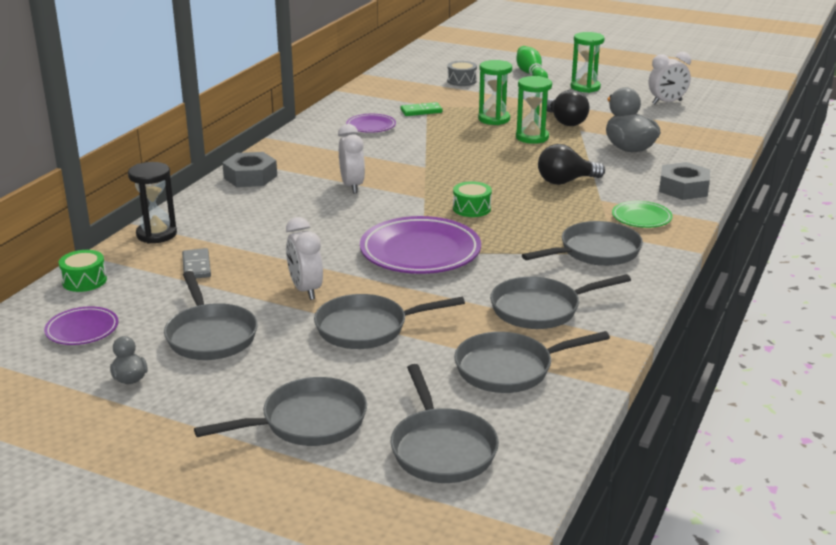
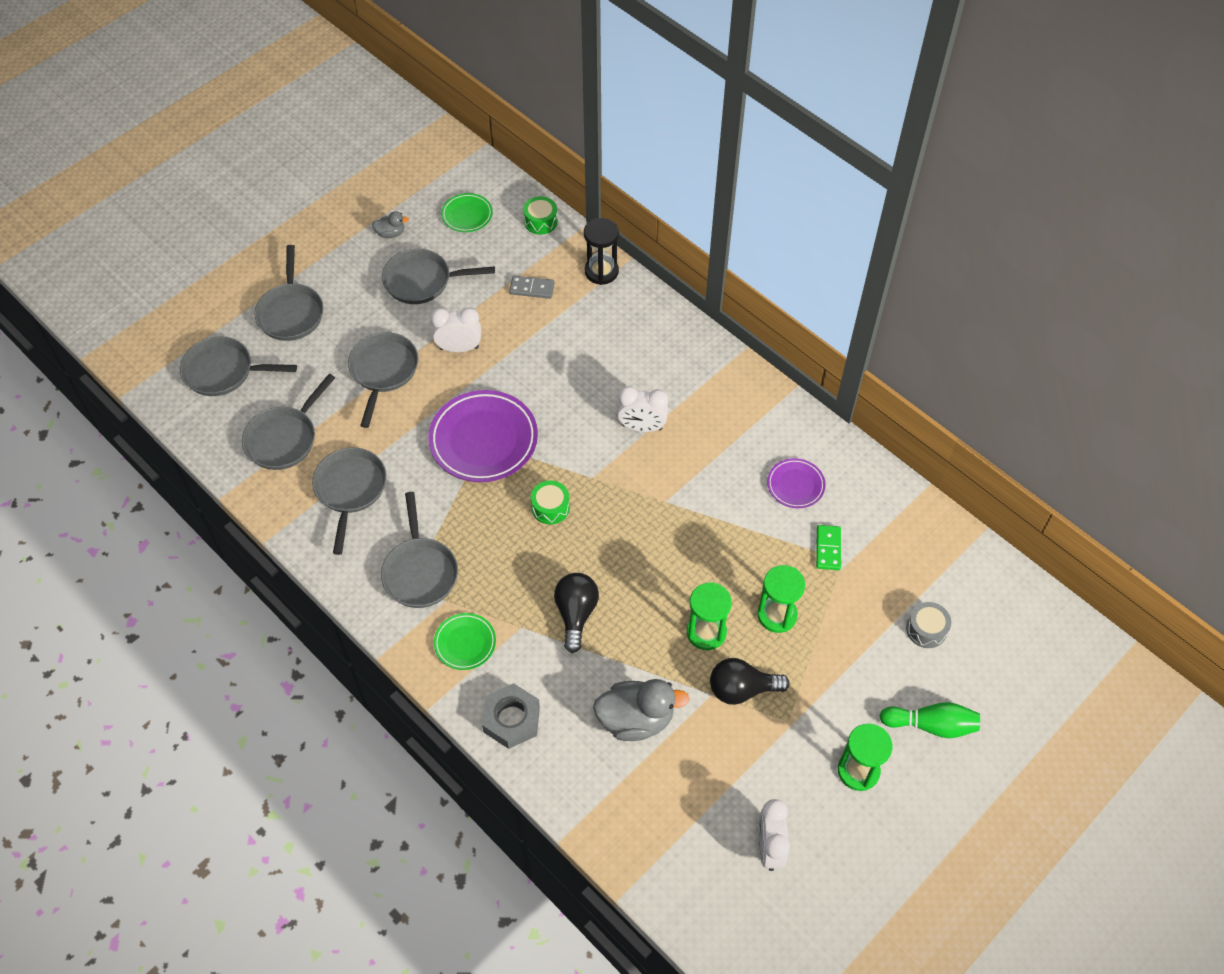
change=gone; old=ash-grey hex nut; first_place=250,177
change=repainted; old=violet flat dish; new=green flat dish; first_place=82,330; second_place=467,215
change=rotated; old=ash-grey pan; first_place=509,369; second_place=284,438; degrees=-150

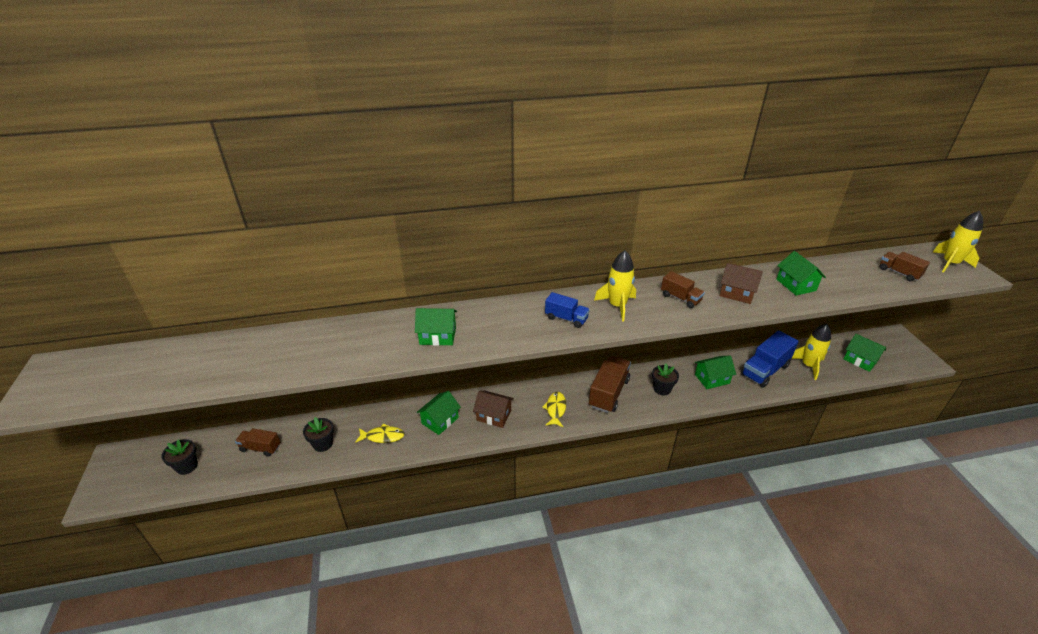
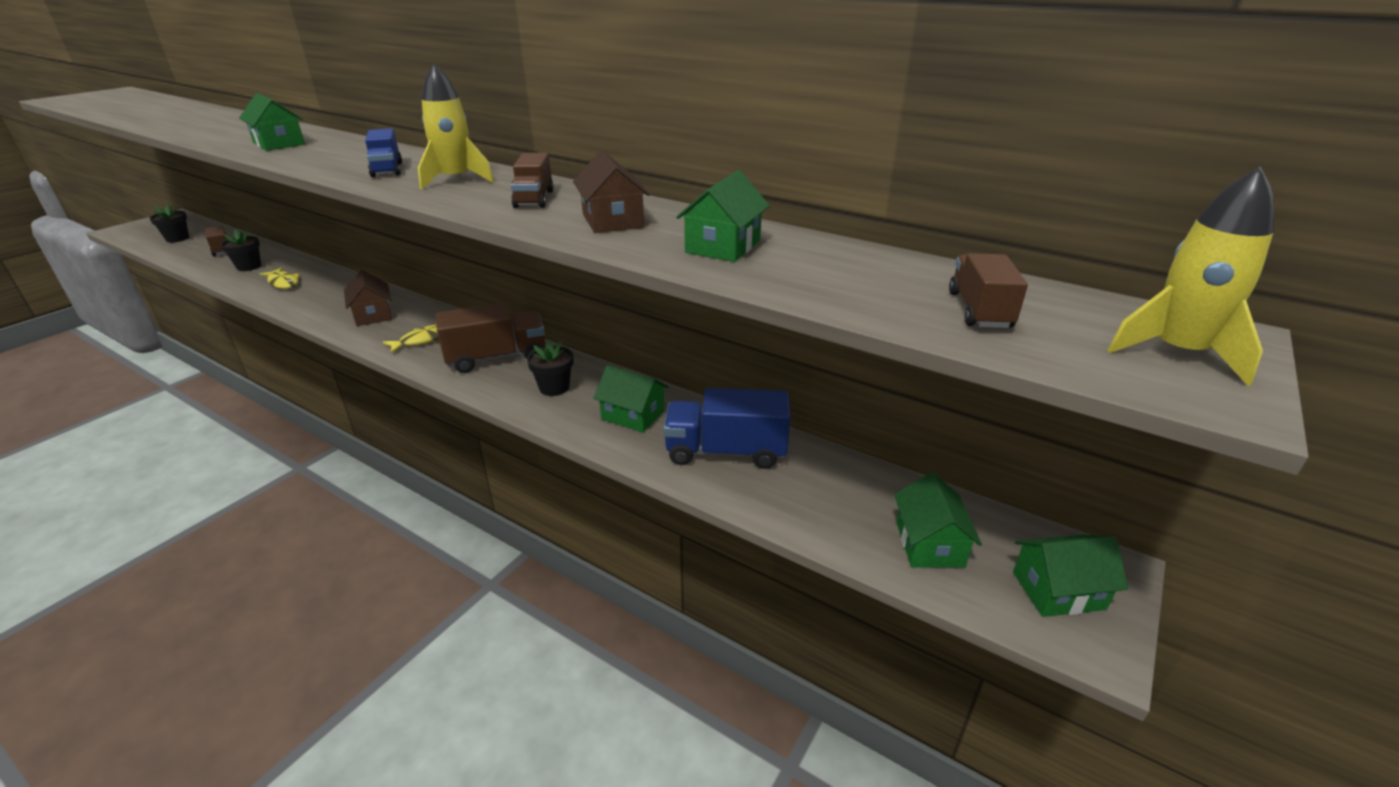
change=gone; old=yellow rocket; first_place=808,365
change=shifted; old=green toy house; first_place=440,420; second_place=1058,590

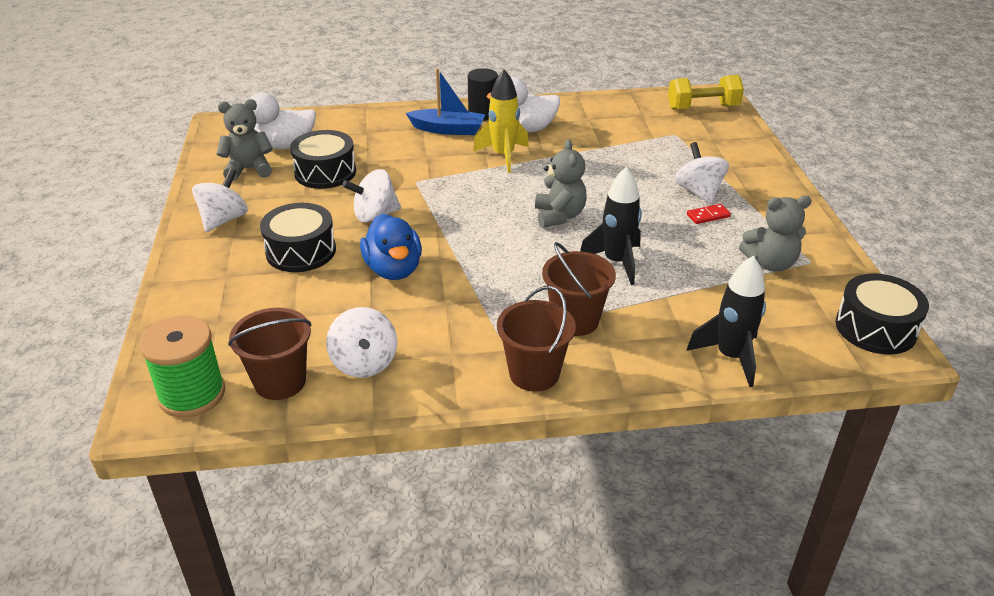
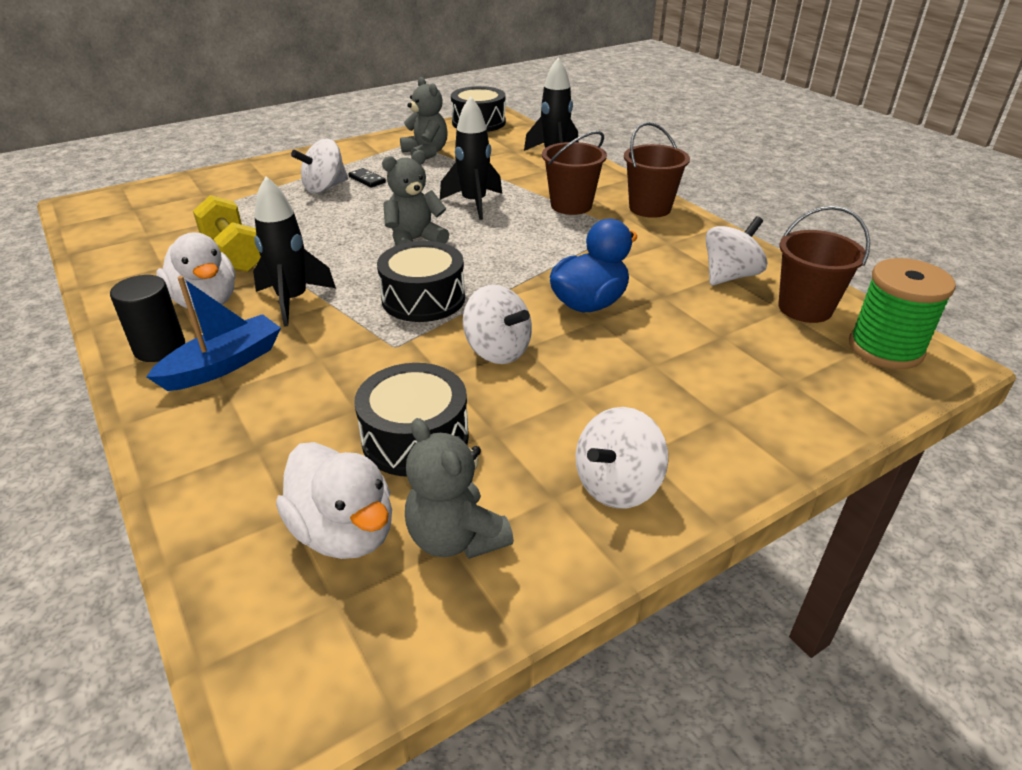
change=shifted; old=black snare drum; first_place=301,251; second_place=423,298
change=shifted; old=yellow dumbbell; first_place=702,108; second_place=234,254
change=repainted; old=yellow rocket; new=black rocket; first_place=503,156; second_place=293,300
change=repainted; old=scarlet domino piece; new=black domino piece; first_place=708,216; second_place=367,180
change=rotated; old=pure white toy top; first_place=224,220; second_place=617,485; degrees=-45
change=rotated; old=royal blue toy boat; first_place=448,129; second_place=224,365; degrees=60

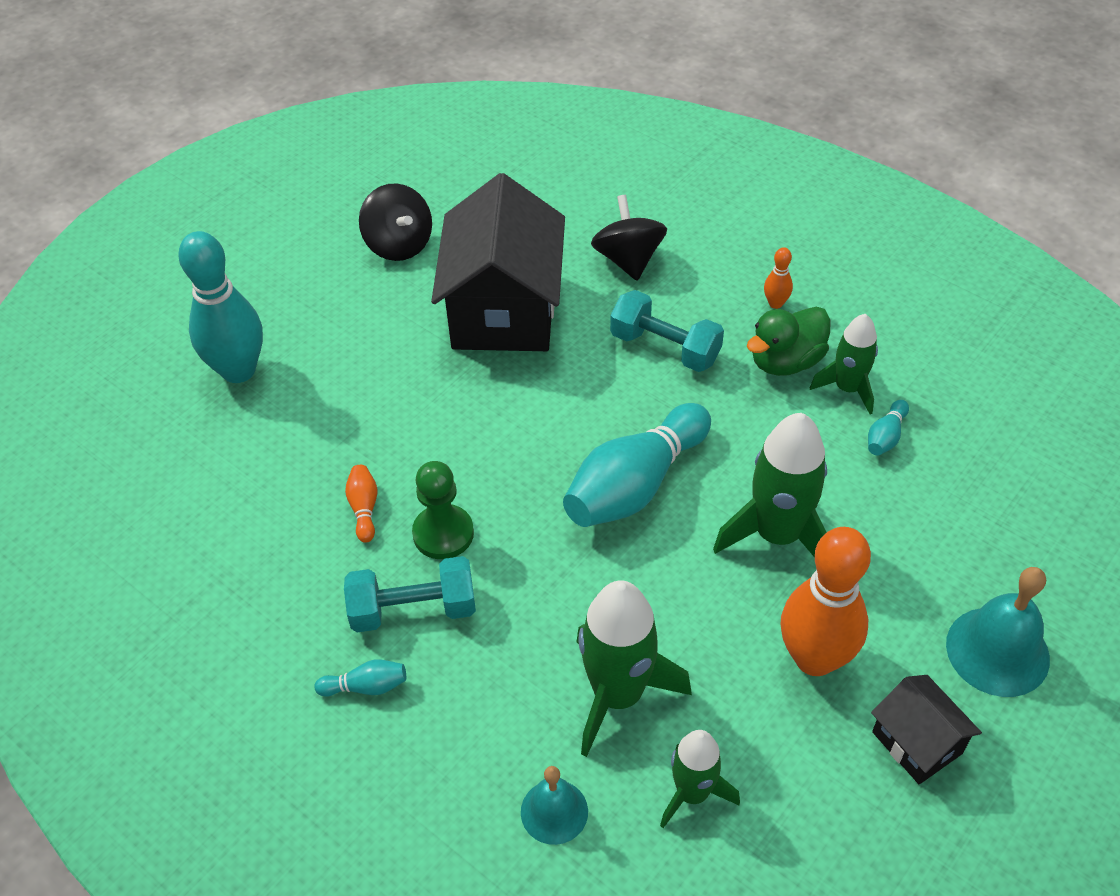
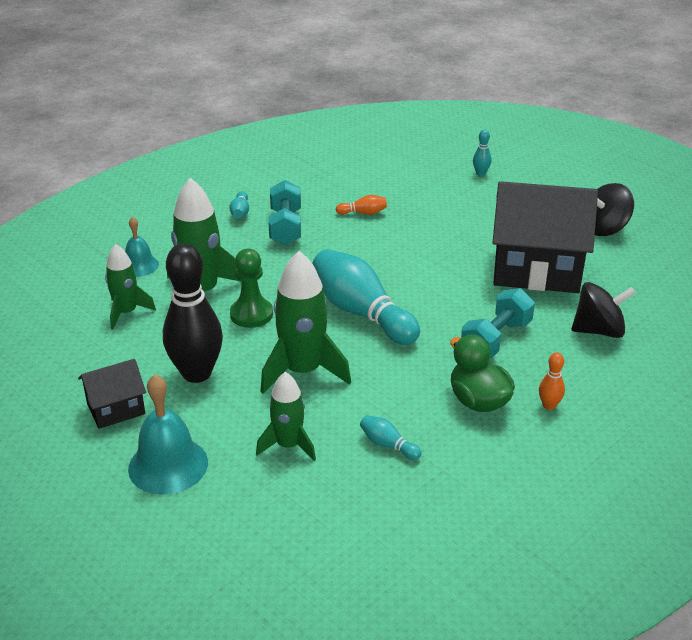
change=shifted; old=green pawn; first_place=443,533; second_place=251,314
change=shifted; old=green rocket; first_place=847,388; second_place=288,445
change=repainted; old=bright orange bowling pin; new=black bowling pin; first_place=814,658; second_place=196,373
change=scaled; old=teal bowling pin; first_place=238,370; second_place=480,173; factor=0.42

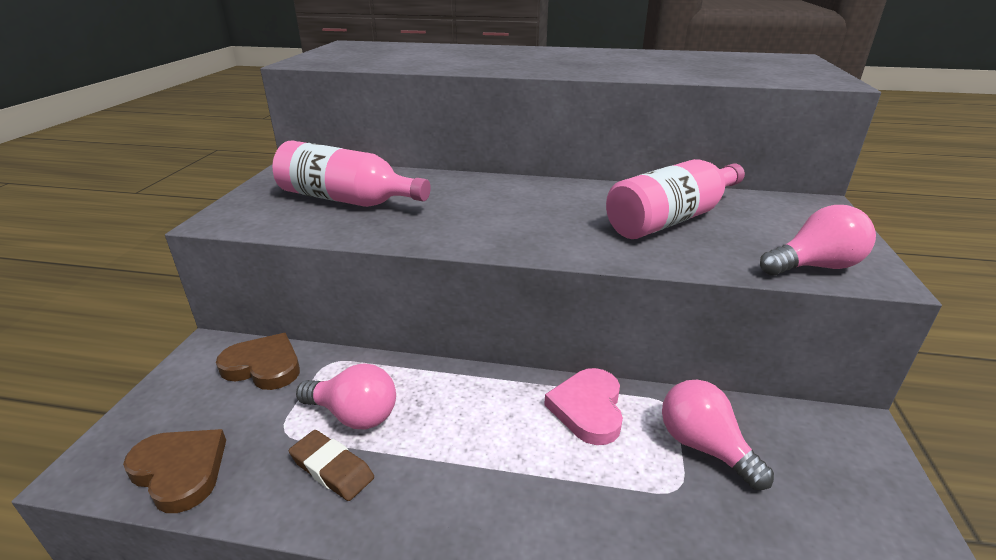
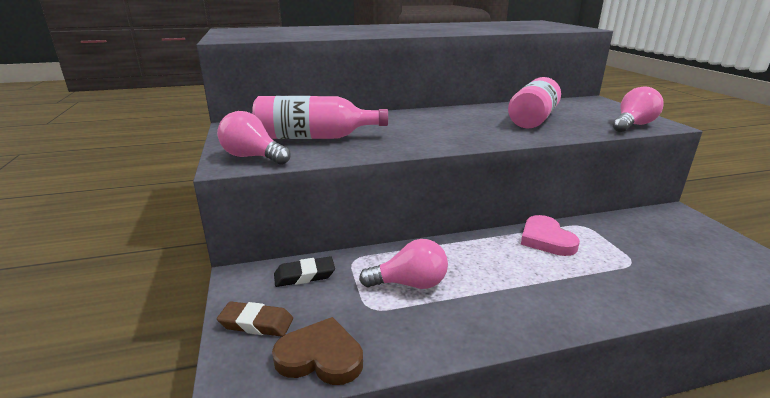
change=shifted; old=dark brown gum eraser; first_place=332,469; second_place=256,323
change=shifted; old=pink lightbulb; first_place=704,447; second_place=253,157
change=swapped; old=dark brown heart; new=black gum eraser; first_place=263,366; second_place=304,275

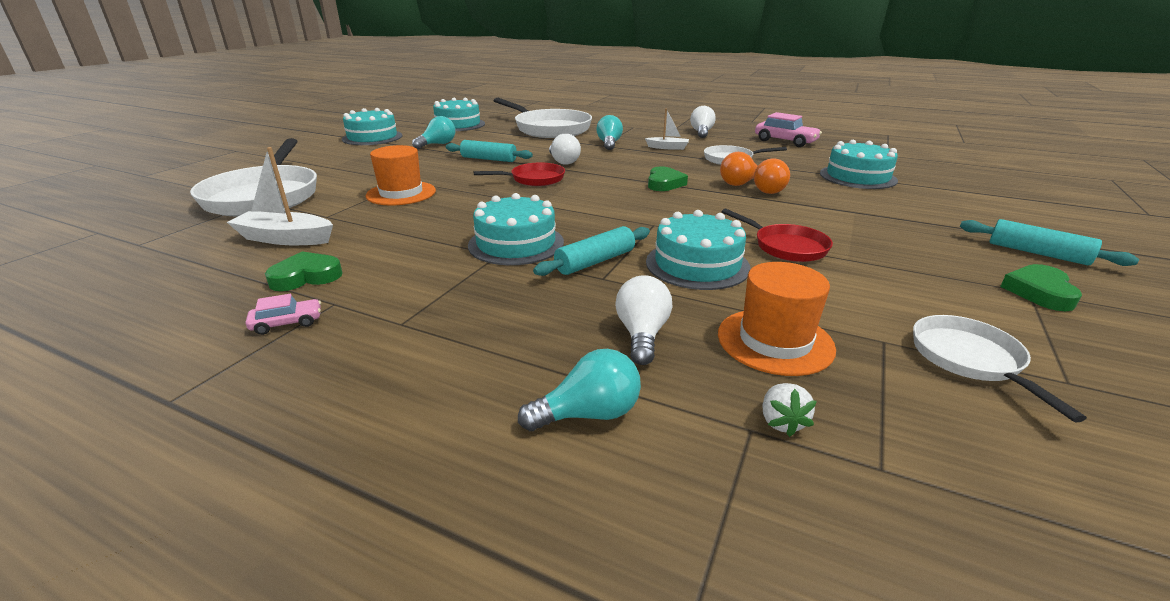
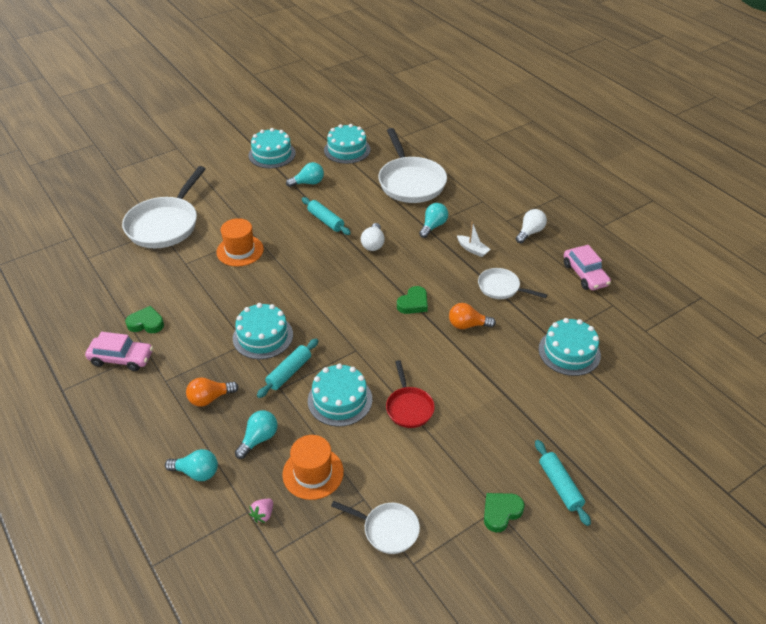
change=gone; old=pure white toy boat; first_place=285,239
change=gone; old=scarlet pan; first_place=534,179
change=shifted; old=bright orange lightbulb; first_place=771,190; second_place=210,398
change=repainted; old=pure white lightbulb; new=teal lightbulb; first_place=642,335; second_place=259,439
change=repainted; old=pure white toy strawberry; new=pink toy strawberry; first_place=781,422; second_place=263,514
change=rotated; old=teal rolling pin; first_place=595,261; second_place=289,372; degrees=-45
change=rotated; old=pure white pan; first_place=970,360; second_place=387,530; degrees=90
change=scaled; old=pink automobile; first_place=287,323; second_place=121,358; factor=1.9

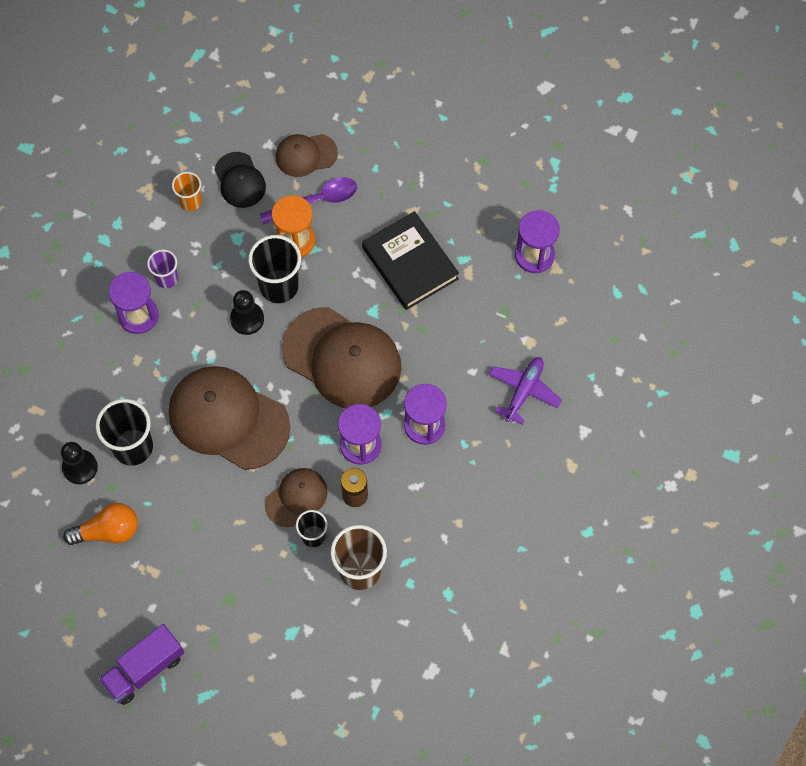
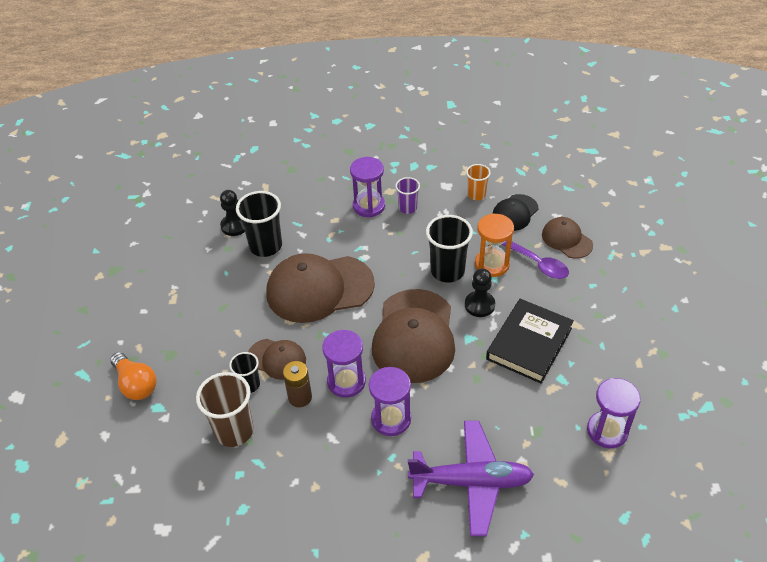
change=gone; old=violet truck; first_place=144,669
change=shifted; old=bright orange lightbulb; first_place=108,531; second_place=136,384
change=shifted; old=black pawn; first_place=247,319; second_place=479,305
change=rotated; old=dark brown peaked cap; first_place=228,419; second_place=319,289; degrees=-105
change=scaled; old=violet toy plane; first_place=523,391; second_place=471,482; factor=1.58

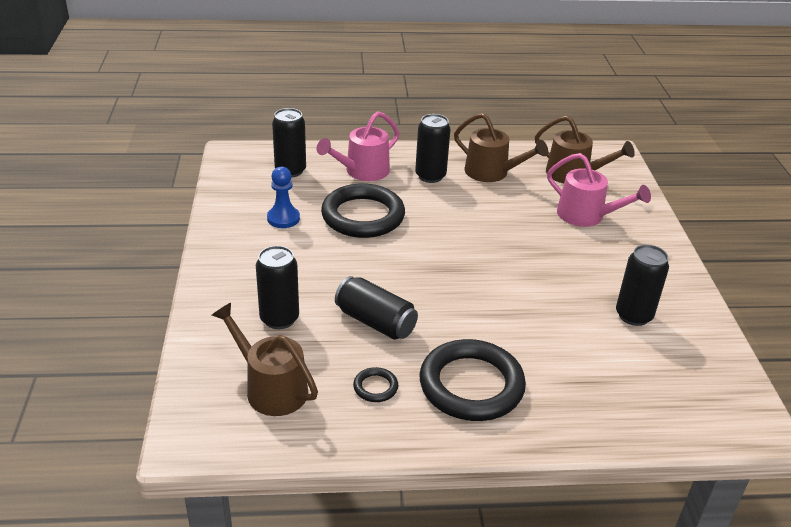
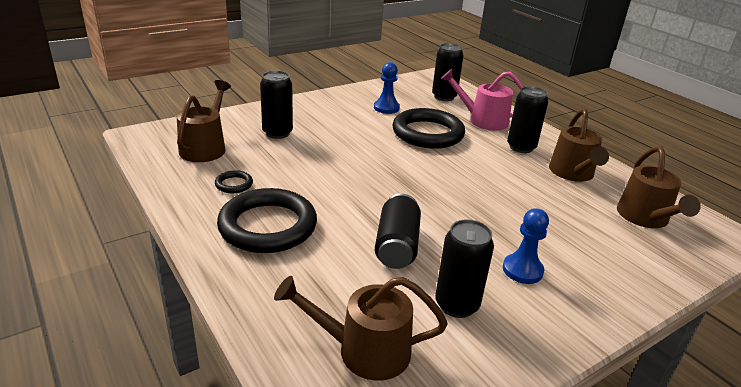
change=gone; old=pink sprinkling can; first_place=587,216
change=new; new=dark brown sprinkling can; second_place=363,350
change=new; new=royal blue pawn; second_place=522,270
change=shifted; old=black soda can; first_place=375,322; second_place=397,245

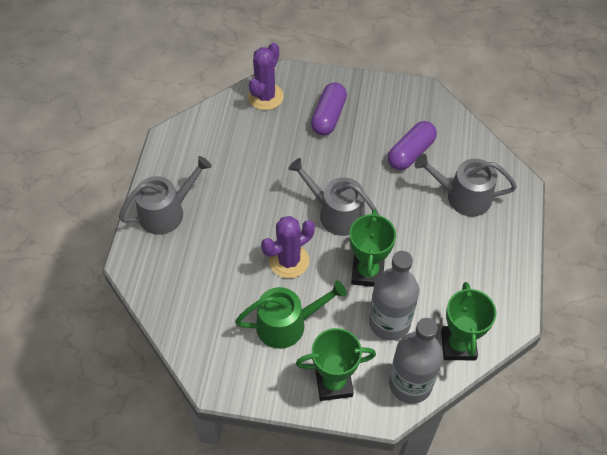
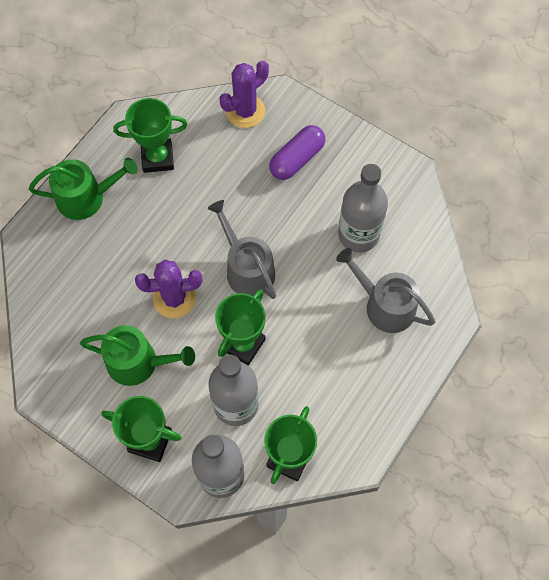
change=new; new=green trophy; second_place=157,158
change=swapped; old=violet pill; new=ash-grey flask; first_place=411,153; second_place=358,234
change=repainted; old=ash-grey sprinkling can; new=green sprinkling can; first_place=166,212; second_place=86,197

